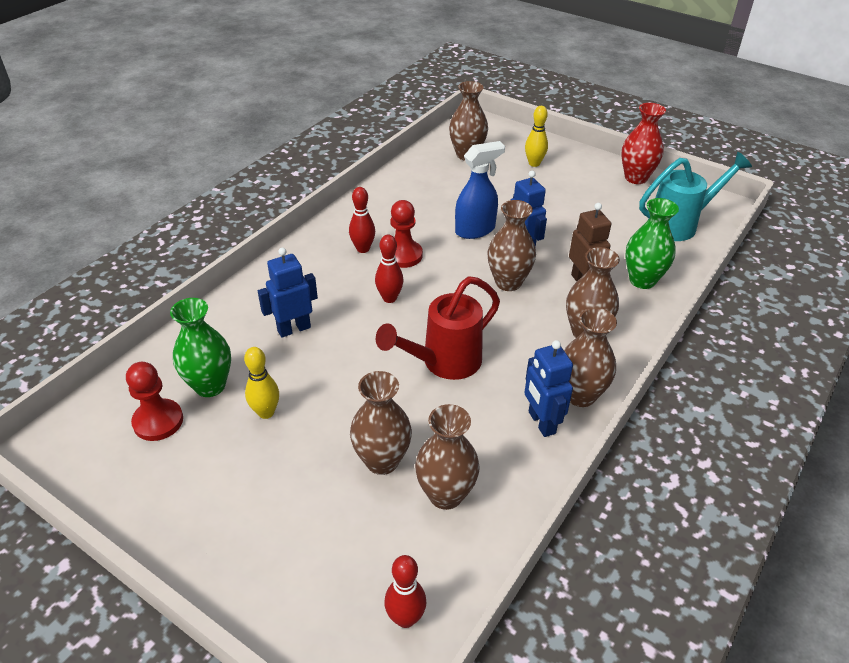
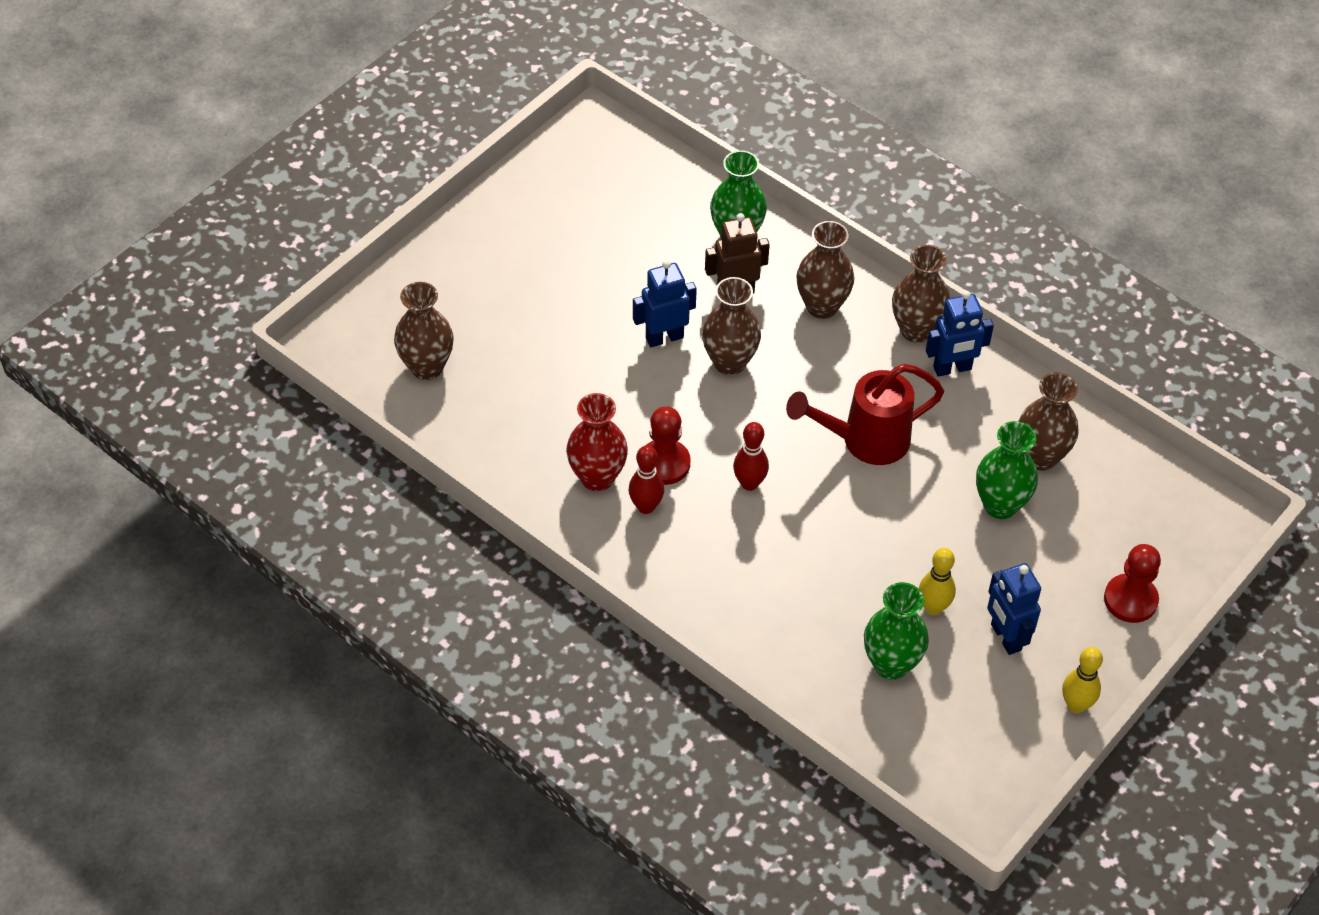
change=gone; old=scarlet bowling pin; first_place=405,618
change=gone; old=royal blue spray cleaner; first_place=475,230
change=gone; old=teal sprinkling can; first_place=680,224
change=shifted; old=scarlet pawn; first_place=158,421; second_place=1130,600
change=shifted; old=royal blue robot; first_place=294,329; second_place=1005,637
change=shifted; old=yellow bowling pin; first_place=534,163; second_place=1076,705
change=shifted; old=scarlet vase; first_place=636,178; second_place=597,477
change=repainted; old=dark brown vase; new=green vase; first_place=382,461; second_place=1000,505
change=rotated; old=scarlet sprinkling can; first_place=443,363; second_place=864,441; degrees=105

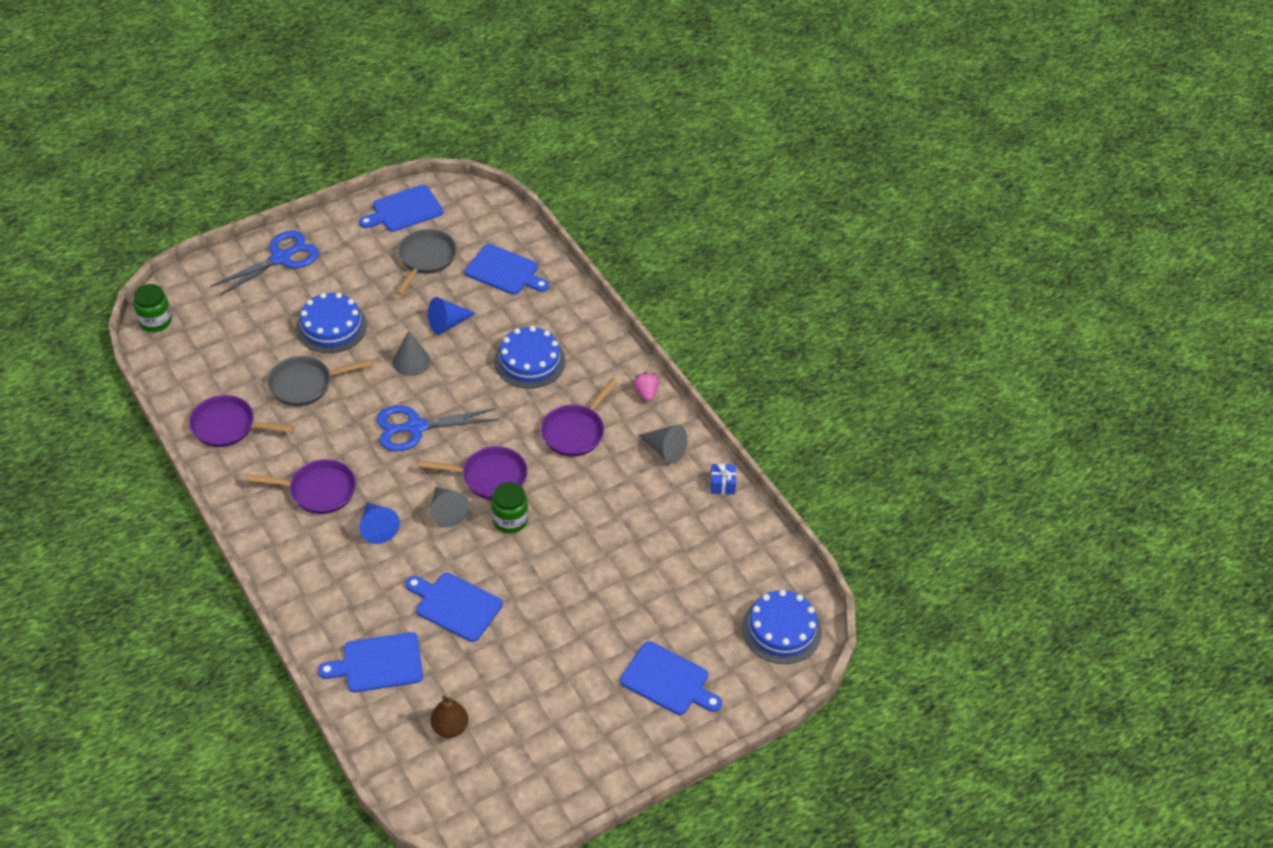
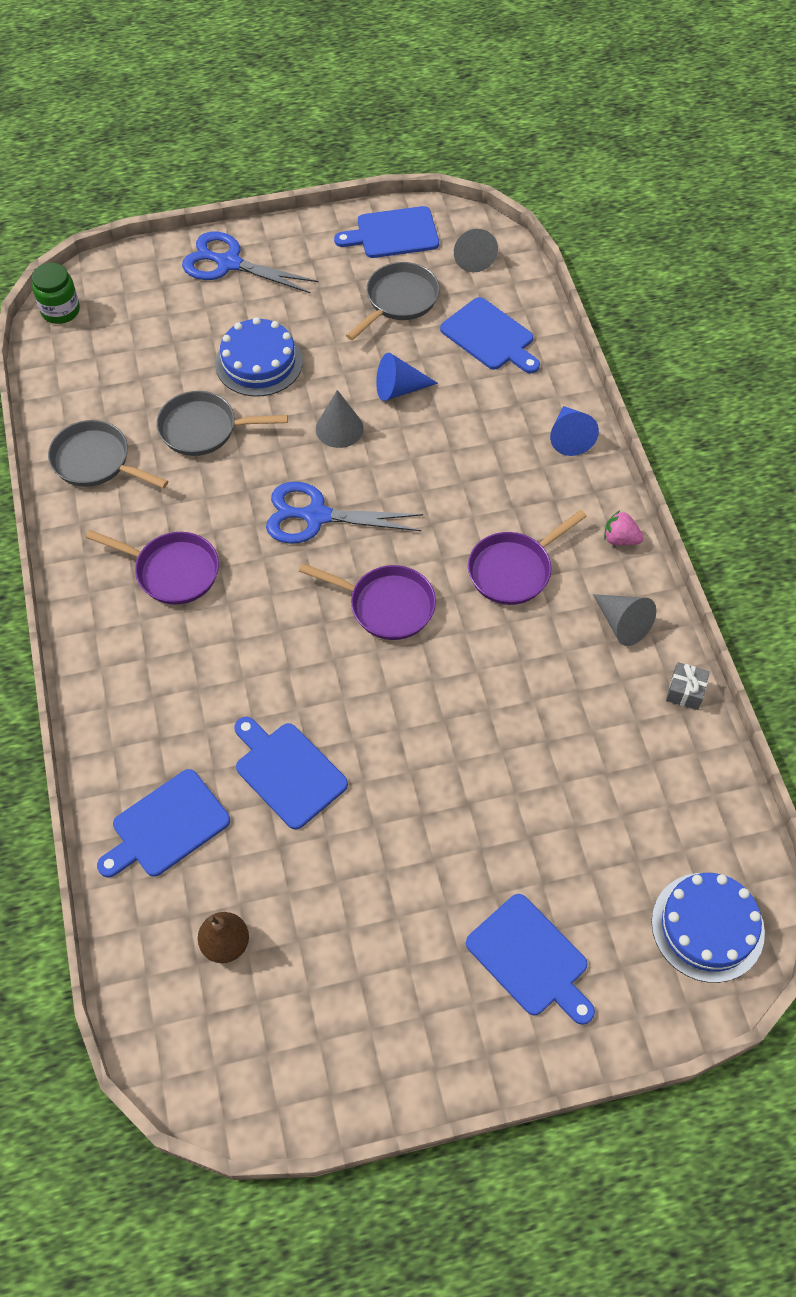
change=gone; old=green preserve jar; first_place=510,520
change=gone; old=royal blue layer cake; first_place=530,361
change=shifted; old=royal blue cone shape; first_place=377,527; second_place=569,437
change=shifted; old=ash-grey cone shape; first_place=446,511; second_place=473,257
change=repainted; old=violet pan; new=ash-grey pan; first_place=228,426; second_place=96,461
change=repainted; old=royal blue wrapped gift; new=ash-grey wrapped gift; first_place=722,484; second_place=685,691
change=rotated; old=royal blue pair of scissors; first_place=280,258; second_place=229,263; degrees=-135
change=rotated; old=royal blue cutting board; first_place=378,663; second_place=166,826; degrees=-45
change=rotated; old=pink toy strawberry; first_place=646,393; second_place=620,539; degrees=-75

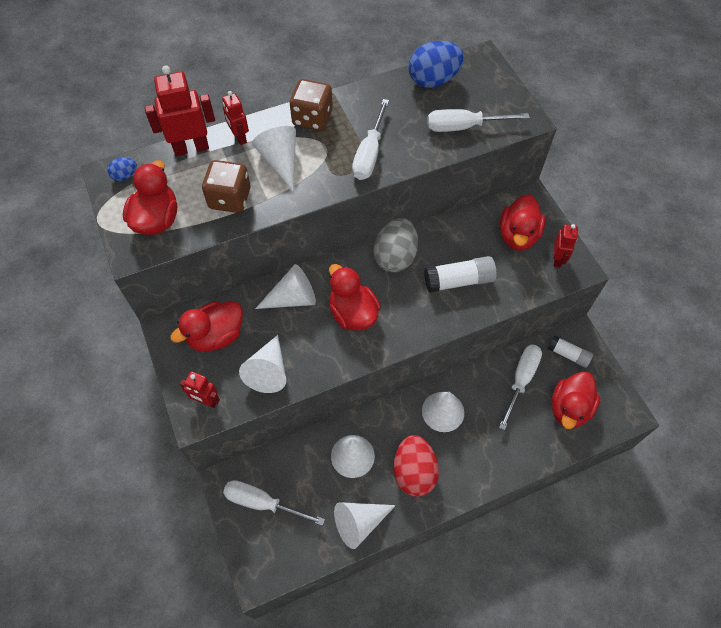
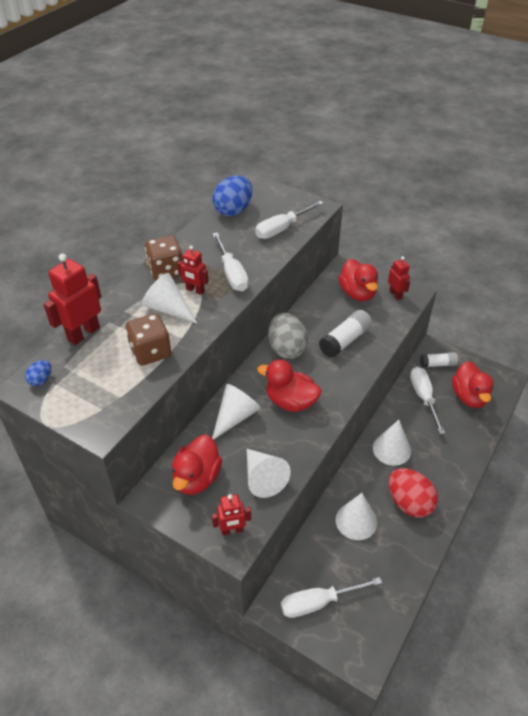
change=gone; old=scarlet duck; first_place=157,219
change=gone; old=pure white cone shape; first_place=359,523
change=shifted; old=scarlet robot; first_place=239,137; second_place=195,290

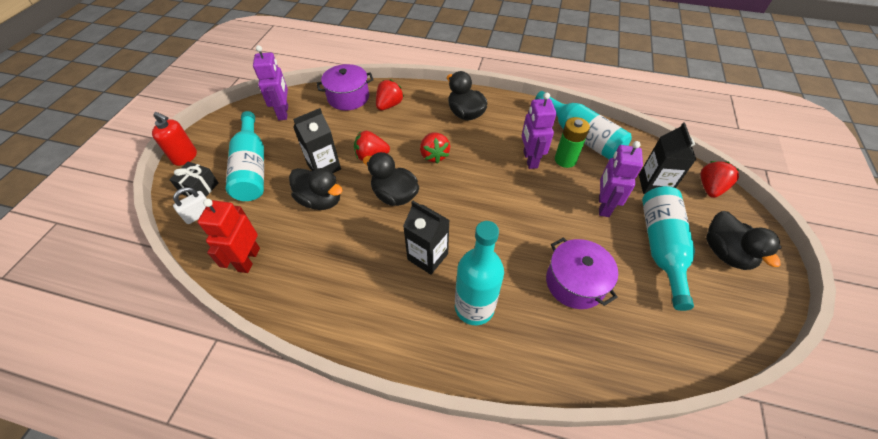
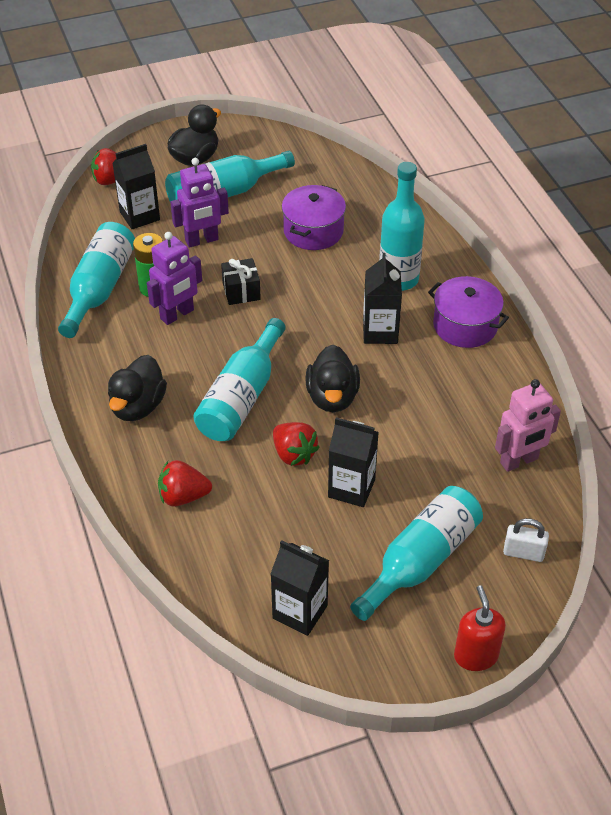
change=gone; old=black duck; first_place=320,200
change=shifted; old=black wrapped gift; first_place=200,188; second_place=241,291
change=shifted; old=violet pot; first_place=348,97; second_place=465,325
change=swapped; old=violet robot; new=black juice carton; first_place=283,112; second_place=300,612
change=swapped; old=scarlet toy strawberry; new=teal flask; first_place=434,155; second_place=241,397
change=repainted; old=scarlet robot; new=pink robot; first_place=248,259; second_place=519,461

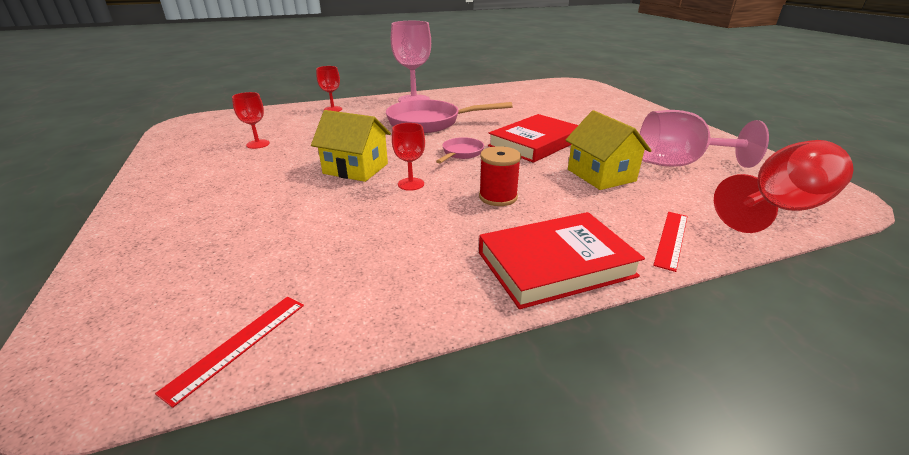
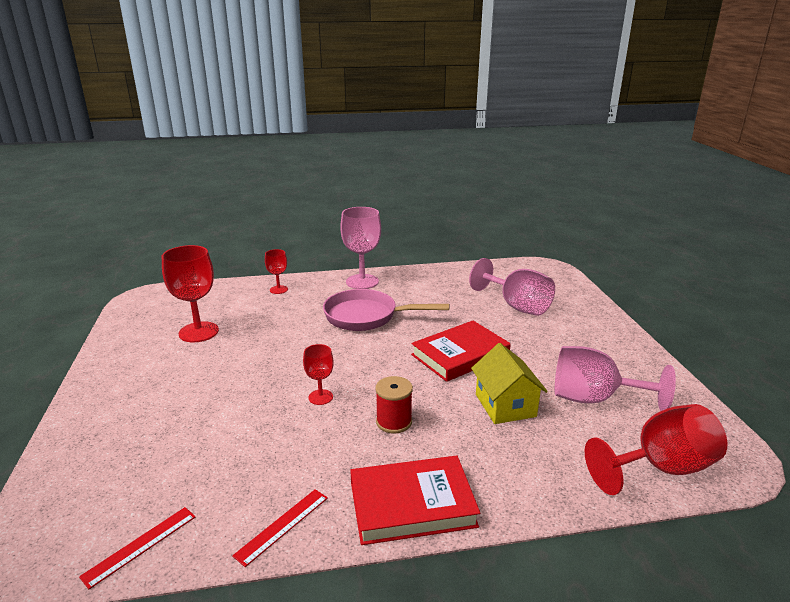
change=gone; old=yellow toy house; first_place=355,168
change=gone; old=pink pan; first_place=461,153
change=new; new=pink chalice; second_place=516,306
change=shifted; old=scarlet ruler; first_place=671,239; second_place=282,526
change=scaled; old=scarlet chalice; first_place=258,144; second_place=198,332; factor=1.87

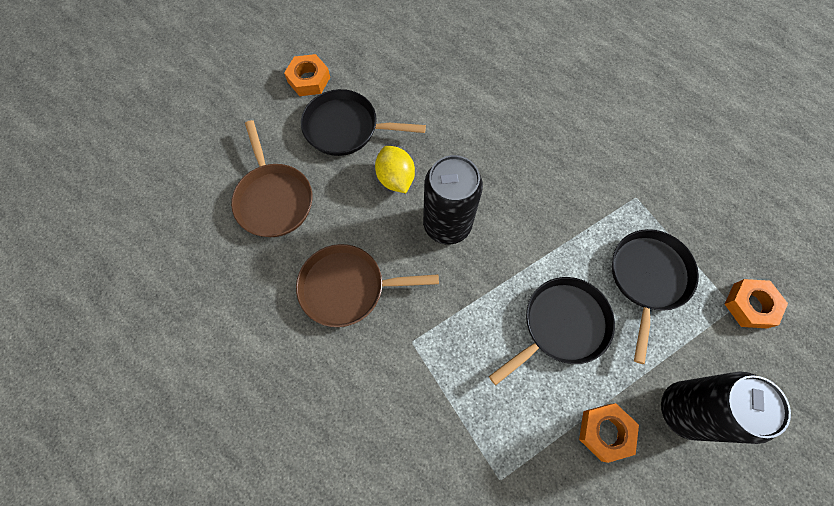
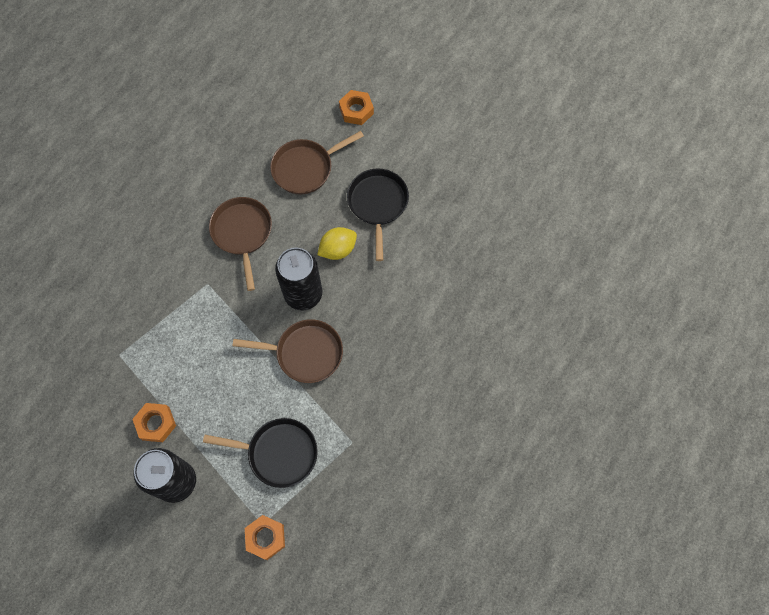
change=gone; old=black pan; first_place=561,326
change=new; new=dark brown pan; second_place=305,353
change=shifted; old=bright orange hex nut; first_place=309,79; second_place=356,110

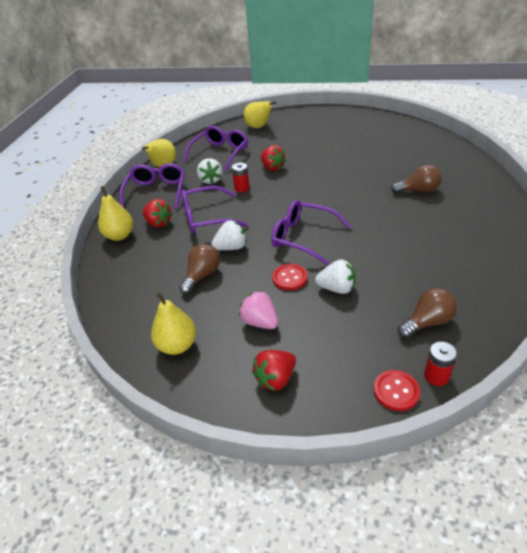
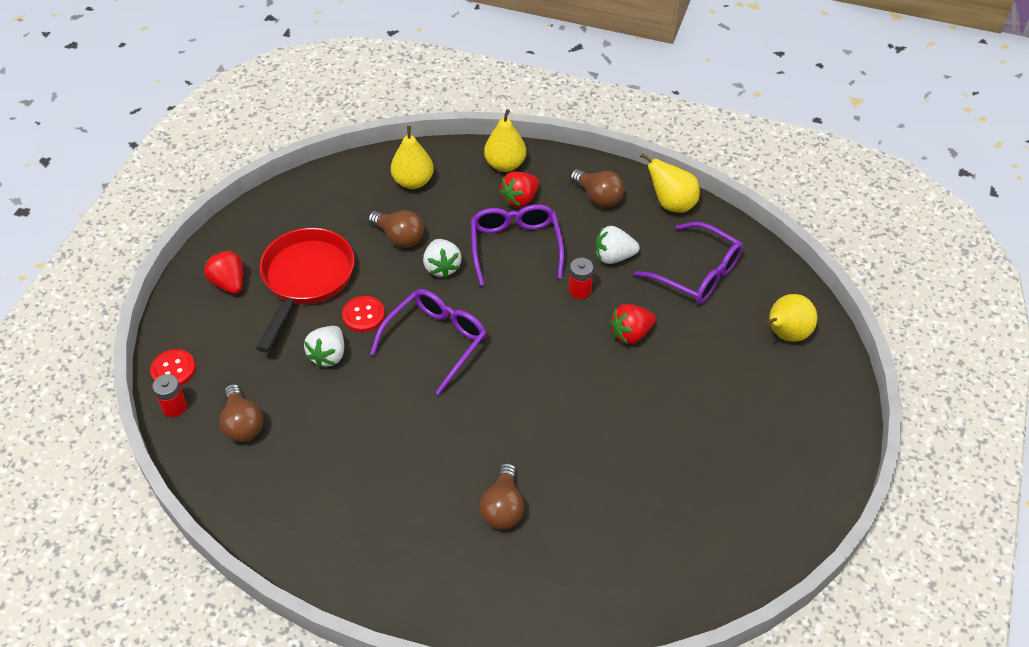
change=shifted; old=yellow toy pear; first_place=177,345; second_place=413,181
change=swapped; old=violet glasses; new=dark brown lightbulb; first_place=156,192; second_place=598,197
change=swapped; old=pink toy strawberry; new=scarlet pan; first_place=260,322; second_place=305,280

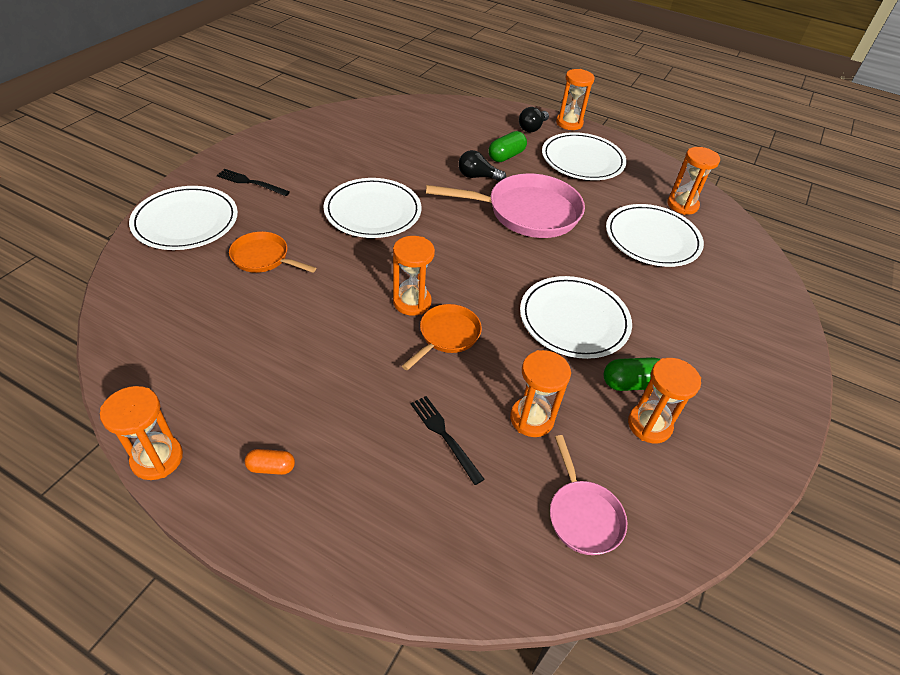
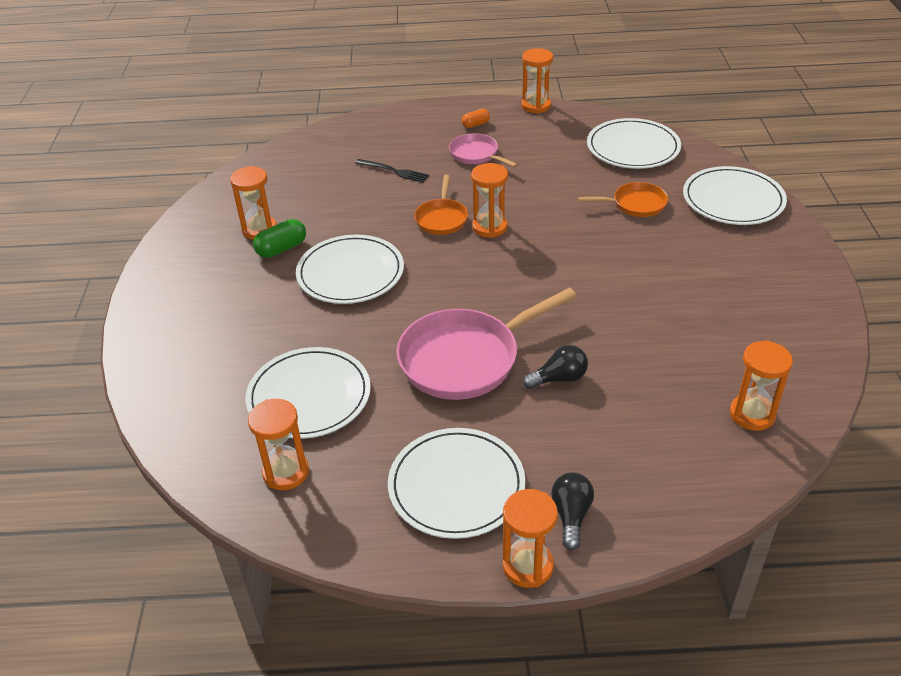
change=gone; old=black fork; first_place=251,182
change=gone; old=green pill; first_place=506,156
change=shifted; old=pure white flat dish; first_place=373,211; second_place=633,147
change=shifted; old=bright orange hourglass; first_place=531,419; second_place=752,414
change=shifted; old=pink pan; first_place=583,515; second_place=476,154

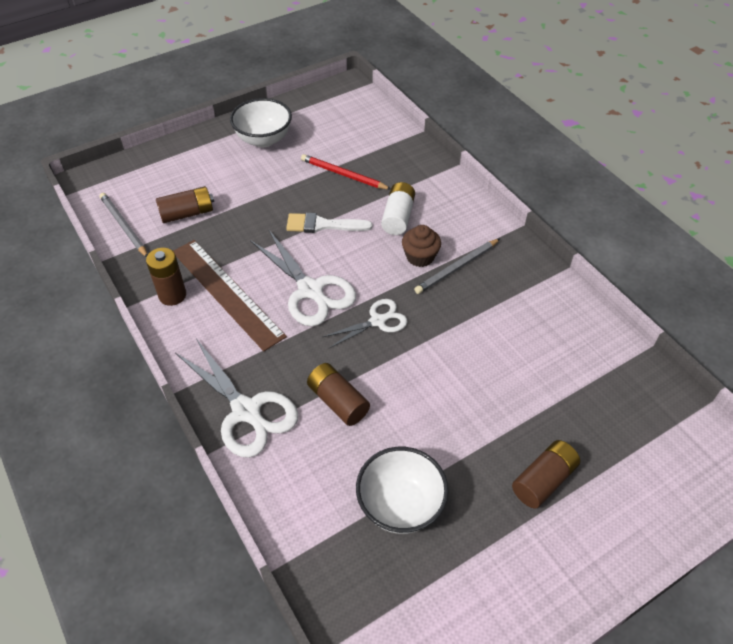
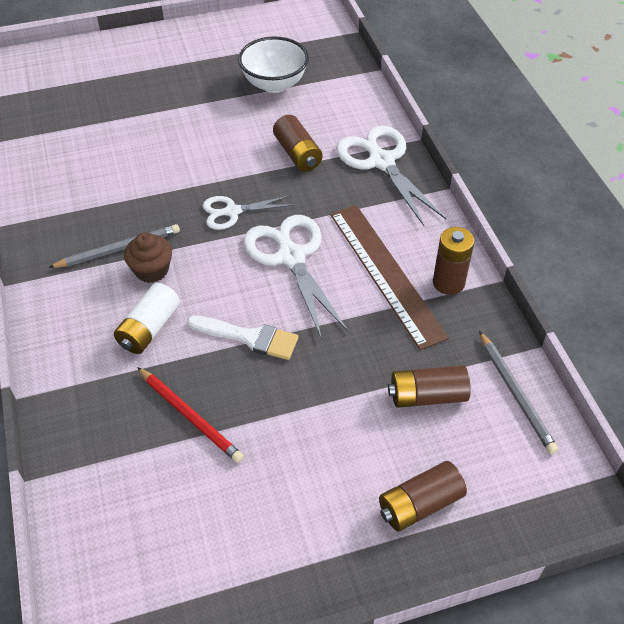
change=gone; old=pure white serving bowl; first_place=263,139
change=shifted; old=dark brown power cell; first_place=543,480; second_place=419,504

